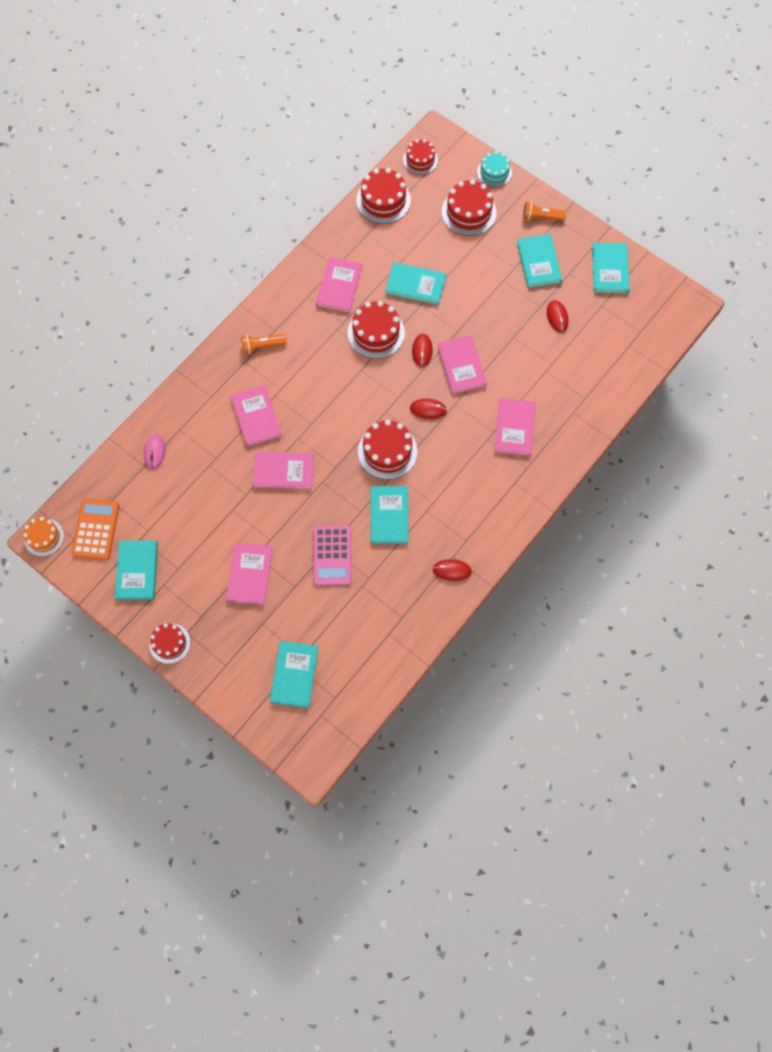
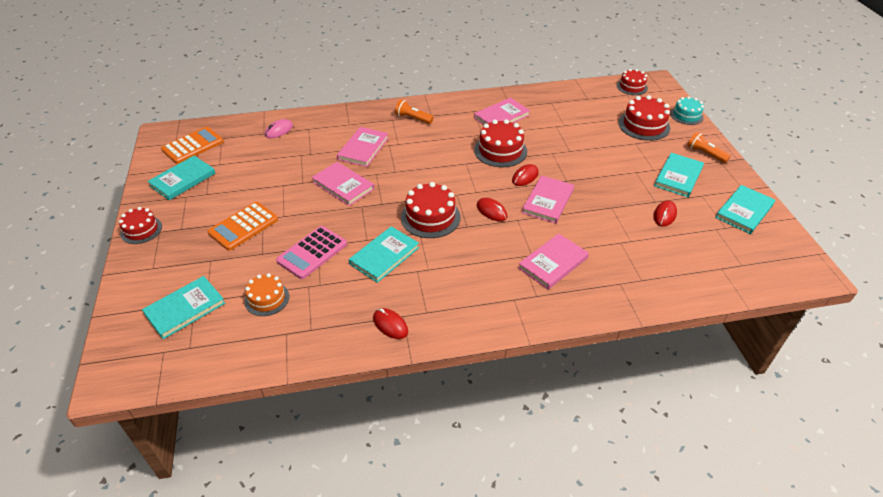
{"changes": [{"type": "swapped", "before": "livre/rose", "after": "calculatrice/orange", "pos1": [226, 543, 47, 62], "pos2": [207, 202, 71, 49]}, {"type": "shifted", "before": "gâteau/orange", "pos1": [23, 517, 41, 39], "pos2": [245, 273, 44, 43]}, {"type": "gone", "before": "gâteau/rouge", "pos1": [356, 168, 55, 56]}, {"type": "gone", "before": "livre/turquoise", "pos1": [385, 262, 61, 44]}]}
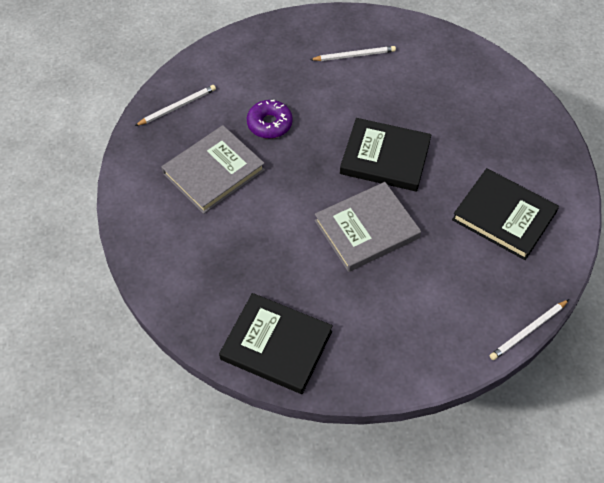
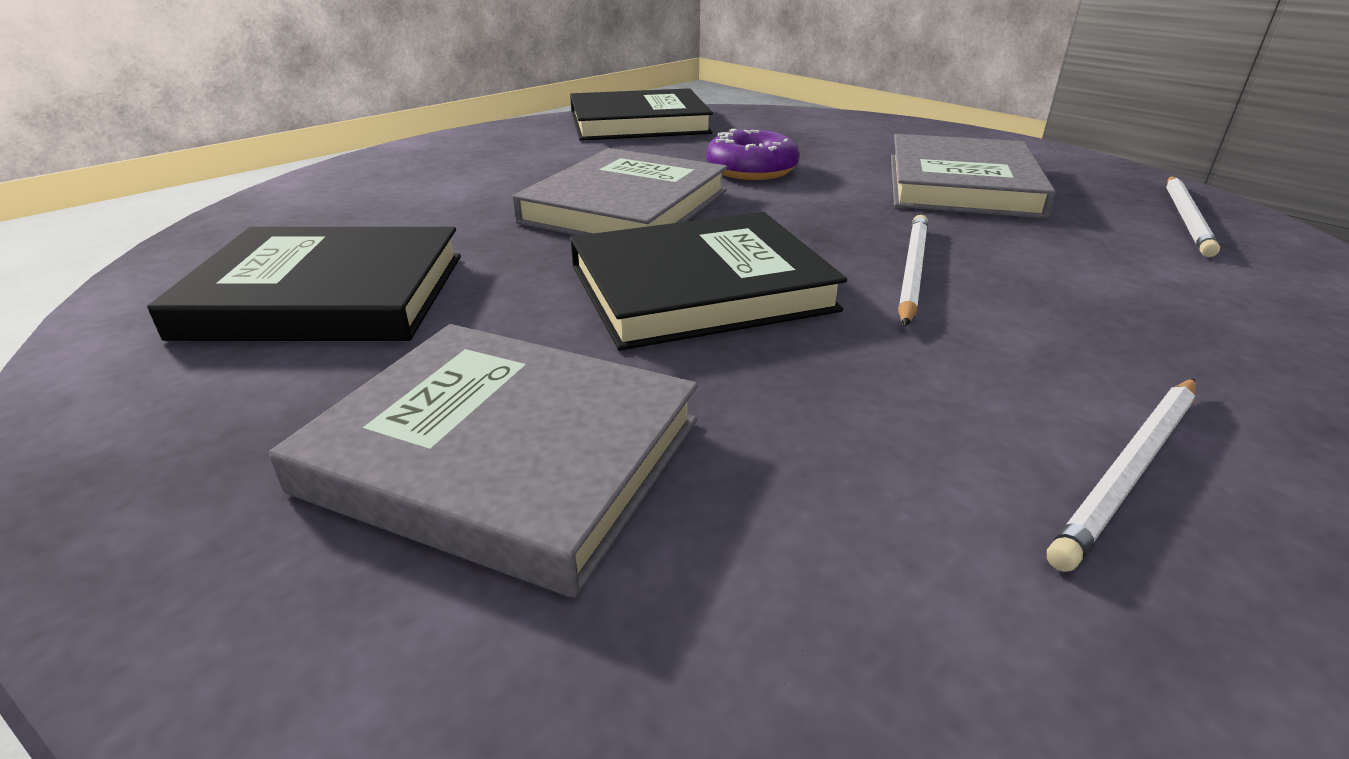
{"changes": [{"type": "new", "after": "livre/gris", "pos2": [269, 324, 429, 274]}, {"type": "shifted", "before": "beignet/violet", "pos1": [247, 100, 46, 39], "pos2": [706, 129, 94, 51]}, {"type": "shifted", "before": "crayon/blanc", "pos1": [489, 299, 80, 61], "pos2": [898, 215, 30, 112]}]}
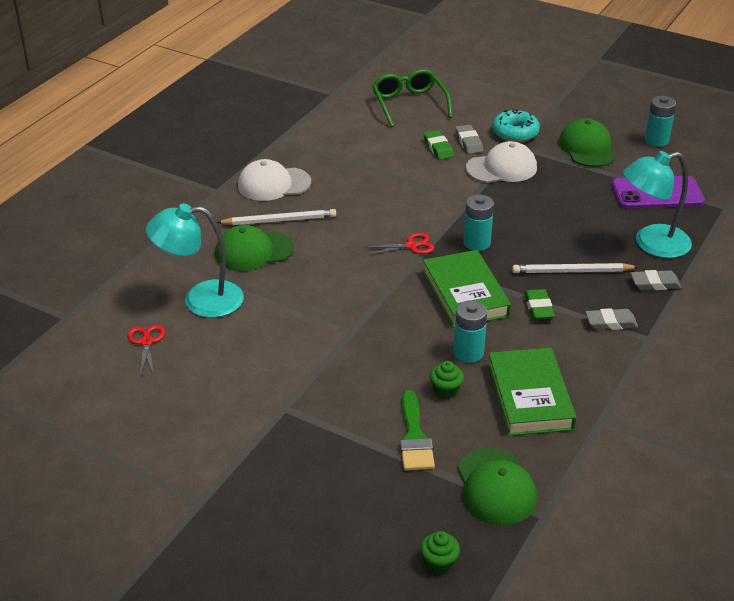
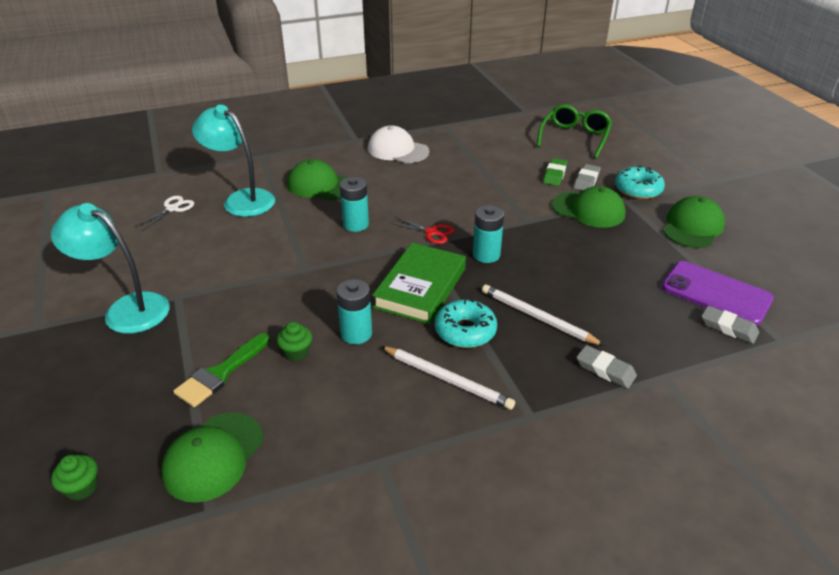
{"changes": [{"type": "shifted", "before": "lampe/turquoise", "pos1": [623, 151, 69, 107], "pos2": [51, 203, 119, 131]}, {"type": "repainted", "before": "ciseaux/rouge", "after": "ciseaux/blanc", "pos1": [127, 325, 38, 51], "pos2": [135, 196, 59, 35]}, {"type": "shifted", "before": "pile/turquoise", "pos1": [645, 96, 31, 51], "pos2": [340, 177, 29, 55]}, {"type": "shifted", "before": "crayon/blanc", "pos1": [216, 209, 120, 16], "pos2": [381, 346, 134, 64]}, {"type": "swapped", "before": "gomme/vert", "after": "beignet/turquoise", "pos1": [524, 289, 31, 31], "pos2": [435, 299, 62, 49]}, {"type": "repainted", "before": "casquette/blanc", "after": "casquette/vert", "pos1": [466, 141, 71, 42], "pos2": [552, 186, 74, 42]}, {"type": "shifted", "before": "gomme/gris", "pos1": [585, 308, 53, 22], "pos2": [701, 305, 58, 39]}, {"type": "gone", "before": "livre/vert", "pos1": [488, 348, 89, 88]}]}
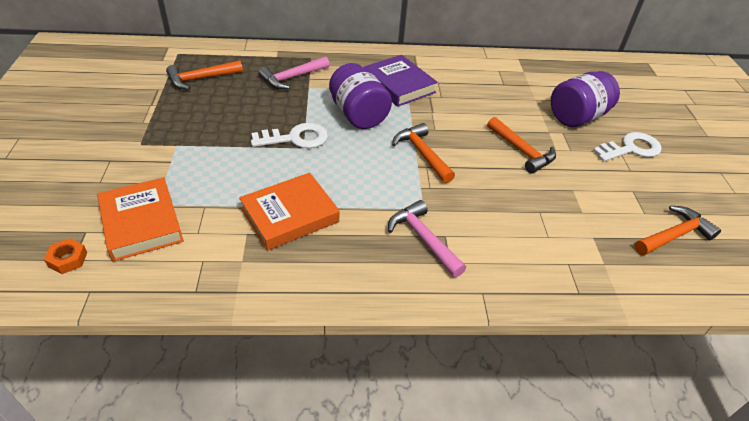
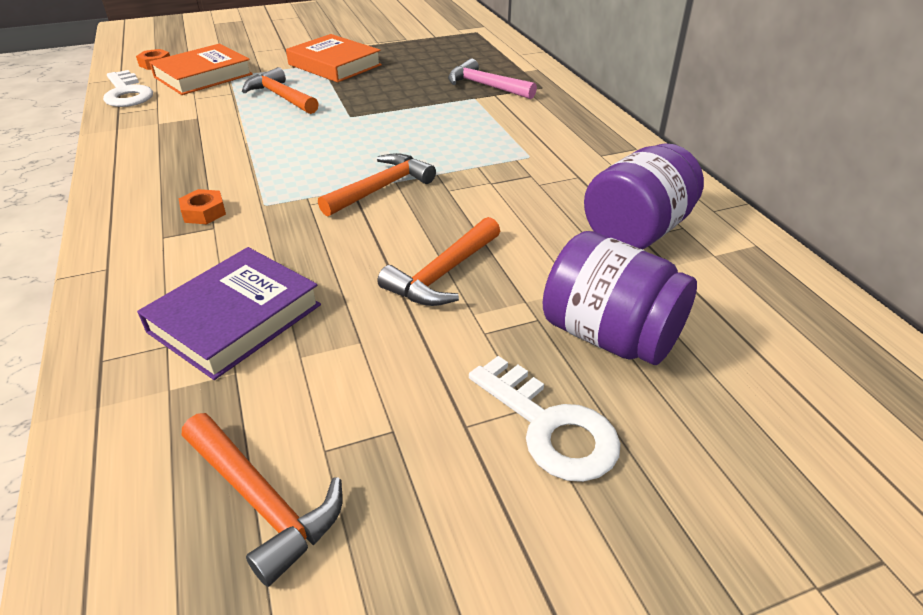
{"changes": [{"type": "shifted", "before": "clé/blanc", "pos1": [251, 123, 77, 25], "pos2": [103, 70, 50, 37]}, {"type": "shifted", "before": "livre/violet", "pos1": [364, 55, 74, 52], "pos2": [137, 247, 184, 133]}, {"type": "swapped", "before": "marteau/rose", "after": "écrou/orange", "pos1": [388, 200, 78, 77], "pos2": [179, 189, 47, 35]}, {"type": "shifted", "before": "marteau/orange", "pos1": [166, 60, 77, 30], "pos2": [242, 67, 77, 47]}, {"type": "shifted", "before": "livre/orange", "pos1": [239, 173, 100, 78], "pos2": [286, 34, 96, 49]}, {"type": "shifted", "before": "bocal/violet", "pos1": [329, 63, 63, 66], "pos2": [584, 143, 120, 107]}]}
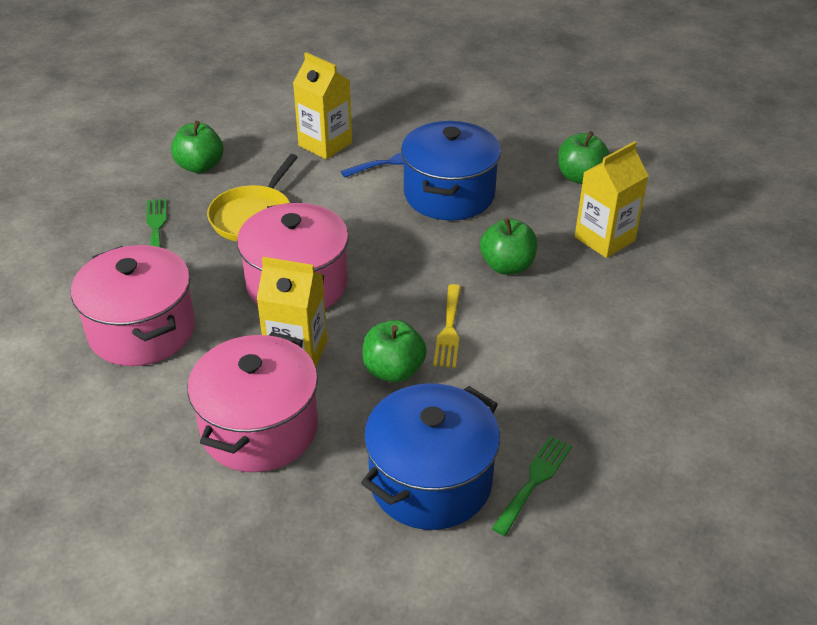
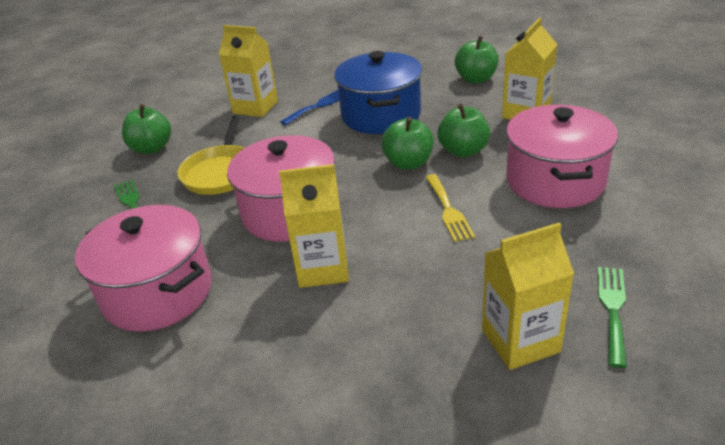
{"changes": [{"type": "shifted", "before": "pomme/vert", "pos1": [363, 320, 64, 63], "pos2": [381, 117, 53, 53]}, {"type": "swapped", "before": "marmite/bleu", "after": "brique de lait/jaune", "pos1": [361, 383, 139, 147], "pos2": [482, 223, 92, 147]}, {"type": "shifted", "before": "marmite/rose", "pos1": [187, 332, 131, 140], "pos2": [506, 105, 112, 103]}]}
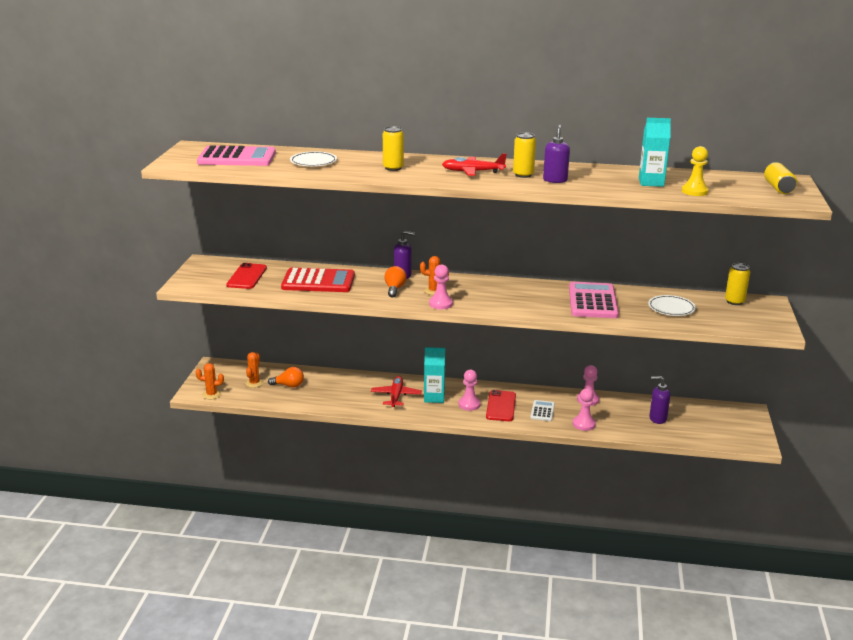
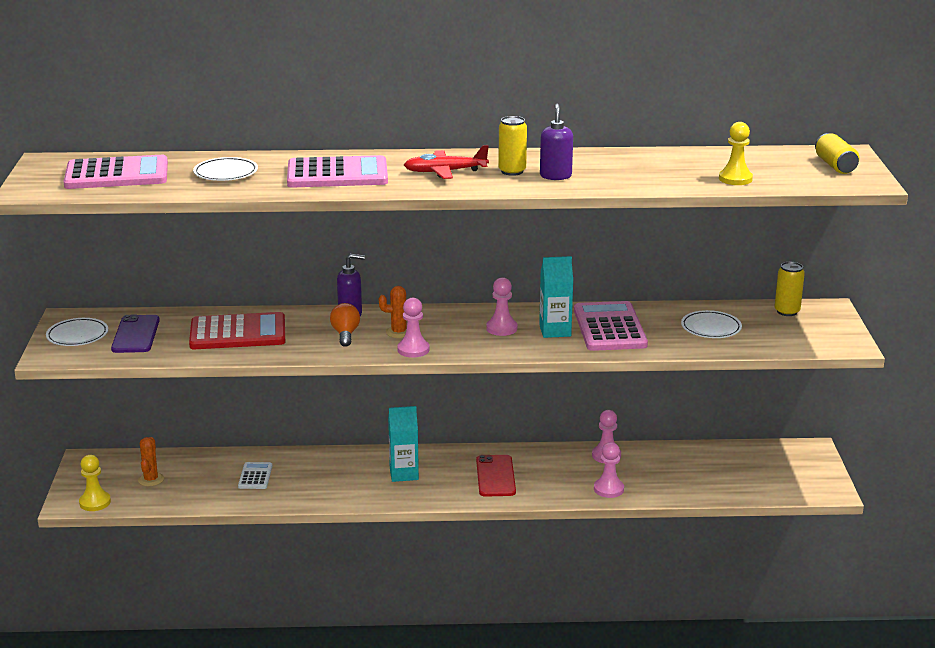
{"changes": [{"type": "new", "after": "assiette/blanc", "pos2": [46, 318, 62, 28]}, {"type": "swapped", "before": "cactus/orange", "after": "pion/jaune", "pos1": [196, 363, 28, 36], "pos2": [79, 455, 32, 56]}, {"type": "repainted", "before": "téléphone/rouge", "after": "téléphone/violet", "pos1": [226, 263, 41, 26], "pos2": [111, 315, 49, 38]}, {"type": "shifted", "before": "calculatrice/blanc", "pos1": [530, 400, 25, 21], "pos2": [238, 462, 34, 27]}, {"type": "swapped", "before": "canette/jaune", "after": "calculatrice/rose", "pos1": [383, 126, 21, 45], "pos2": [287, 155, 101, 32]}, {"type": "shifted", "before": "pion/rose", "pos1": [458, 370, 23, 41], "pos2": [486, 277, 31, 59]}, {"type": "shifted", "before": "brique de lait/turquoise", "pos1": [639, 118, 32, 69], "pos2": [539, 256, 34, 82]}, {"type": "gone", "before": "ampoule/orange", "pos1": [268, 367, 36, 21]}, {"type": "gone", "before": "avion/rouge", "pos1": [371, 376, 51, 31]}, {"type": "gone", "before": "distributeur de savon/violet", "pos1": [649, 376, 21, 48]}]}
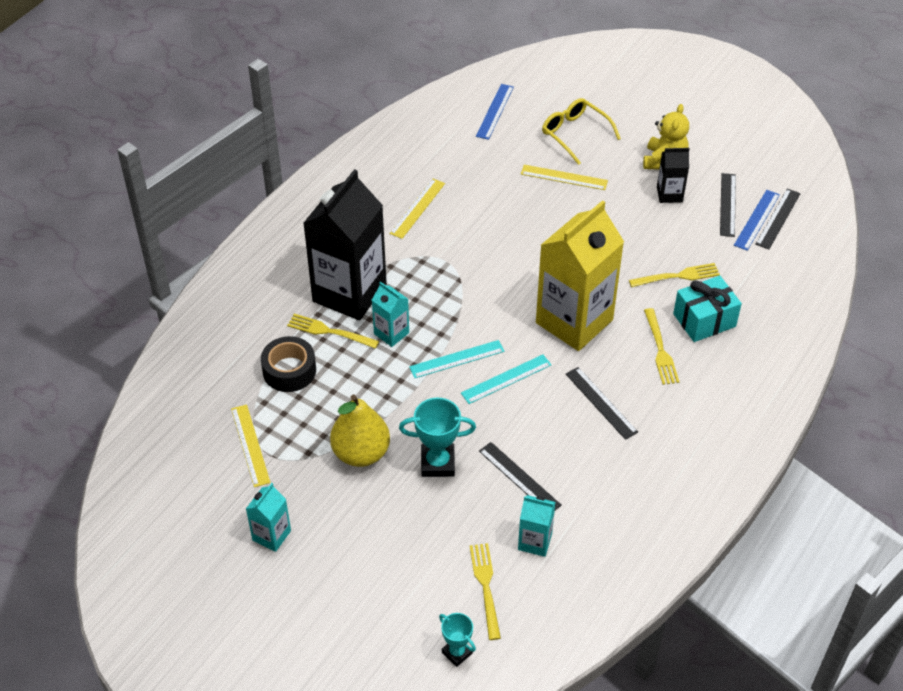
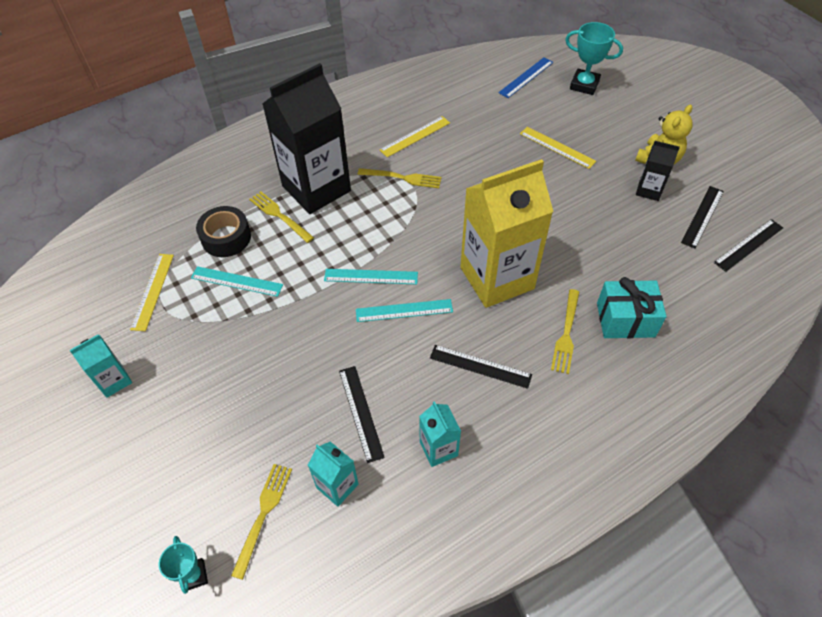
{"changes": [{"type": "new", "after": "règle/turquoise", "pos2": [191, 266, 92, 31]}, {"type": "shifted", "before": "fourchette/jaune", "pos1": [629, 263, 91, 24], "pos2": [358, 168, 84, 20]}, {"type": "shifted", "before": "brique de lait/turquoise", "pos1": [372, 282, 37, 65], "pos2": [419, 401, 42, 66]}, {"type": "rotated", "before": "règle/noir", "pos1": [566, 367, 72, 73], "pos2": [430, 345, 102, 44], "turn": -60}, {"type": "shifted", "before": "trophée/turquoise", "pos1": [399, 397, 77, 80], "pos2": [565, 22, 58, 73]}, {"type": "gone", "before": "poire/jaune", "pos1": [330, 395, 60, 72]}, {"type": "gone", "before": "lunettes/jaune", "pos1": [542, 98, 79, 67]}, {"type": "gone", "before": "règle/bleu", "pos1": [734, 190, 46, 61]}]}
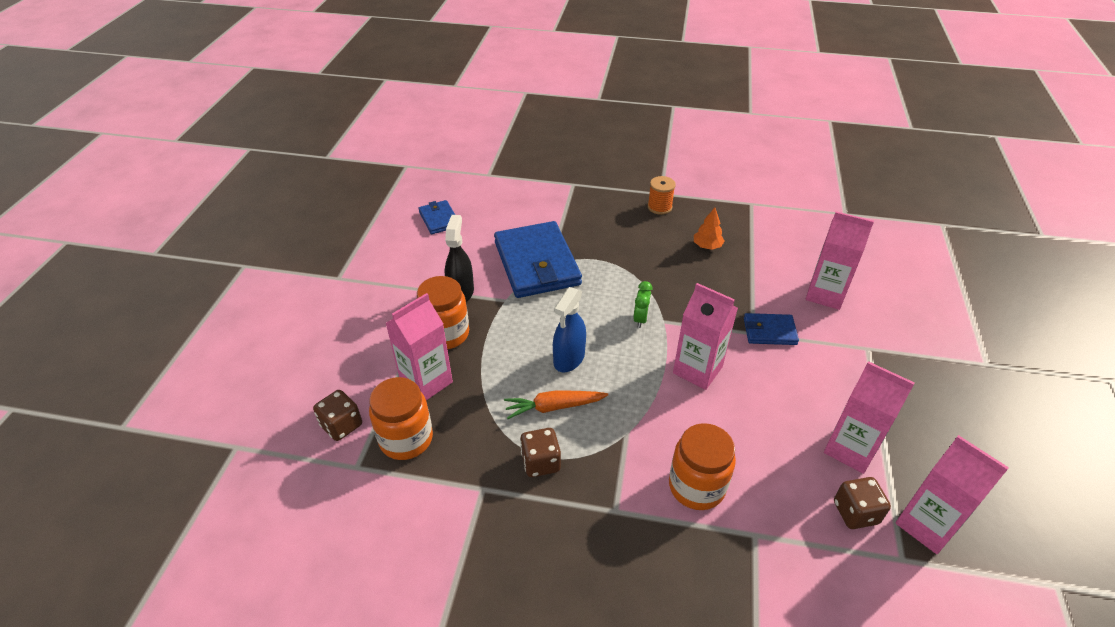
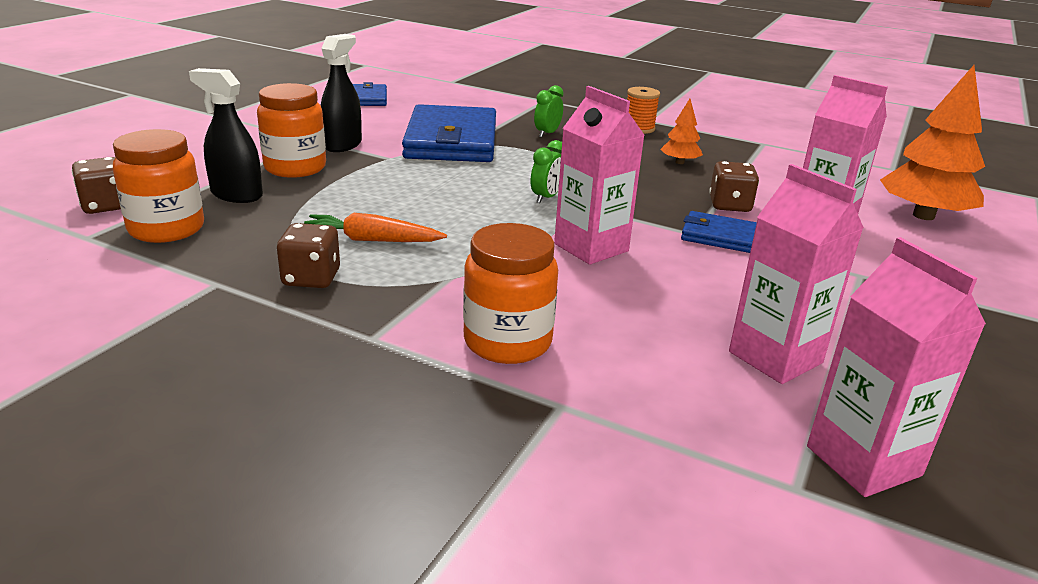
{"changes": [{"type": "swapped", "before": "brique de lait/rose", "after": "vaporisateur/noir", "pos1": [386, 293, 67, 107], "pos2": [189, 68, 74, 135]}, {"type": "new", "after": "réveil/vert", "pos2": [534, 85, 30, 53]}, {"type": "shifted", "before": "dé/marron", "pos1": [834, 477, 57, 52], "pos2": [709, 161, 50, 51]}, {"type": "new", "after": "arbre/orange", "pos2": [880, 65, 105, 155]}, {"type": "gone", "before": "vaporisateur/bleu", "pos1": [553, 287, 33, 85]}]}
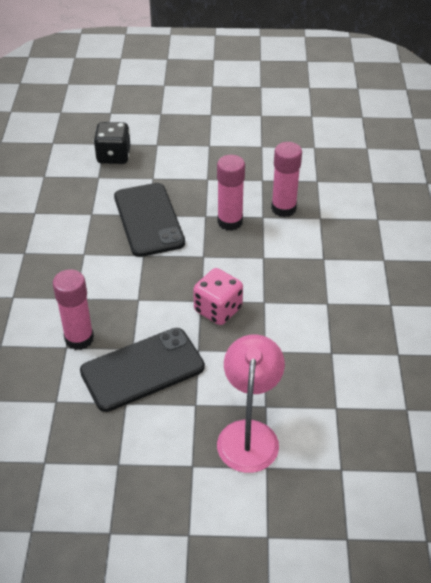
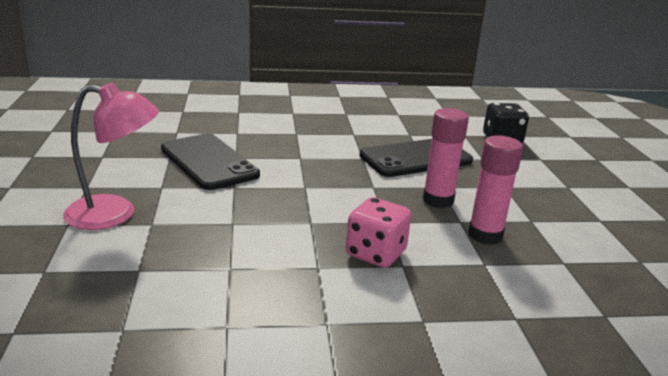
{"changes": [{"type": "shifted", "before": "dé/rose", "pos1": [193, 268, 50, 57], "pos2": [346, 197, 65, 71]}, {"type": "gone", "before": "bâton de colle/rose", "pos1": [53, 269, 41, 81]}]}
